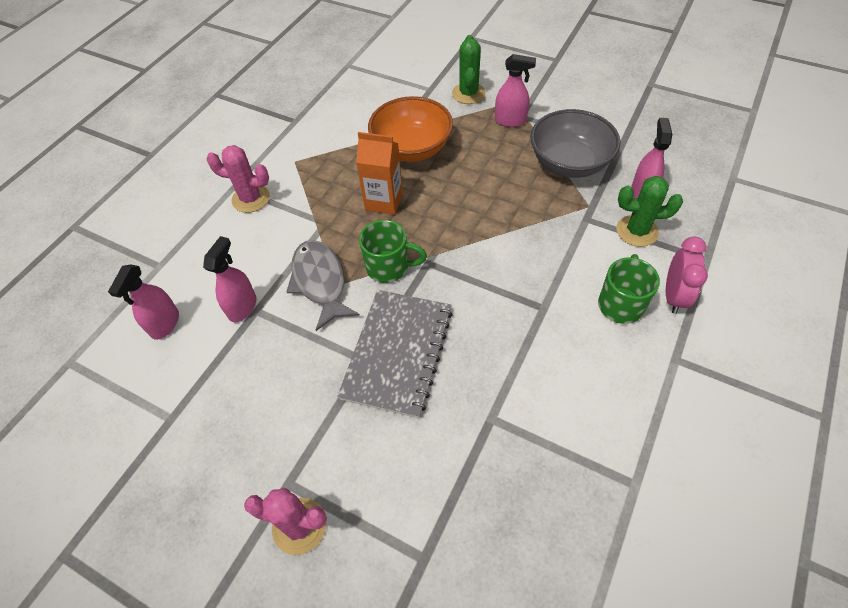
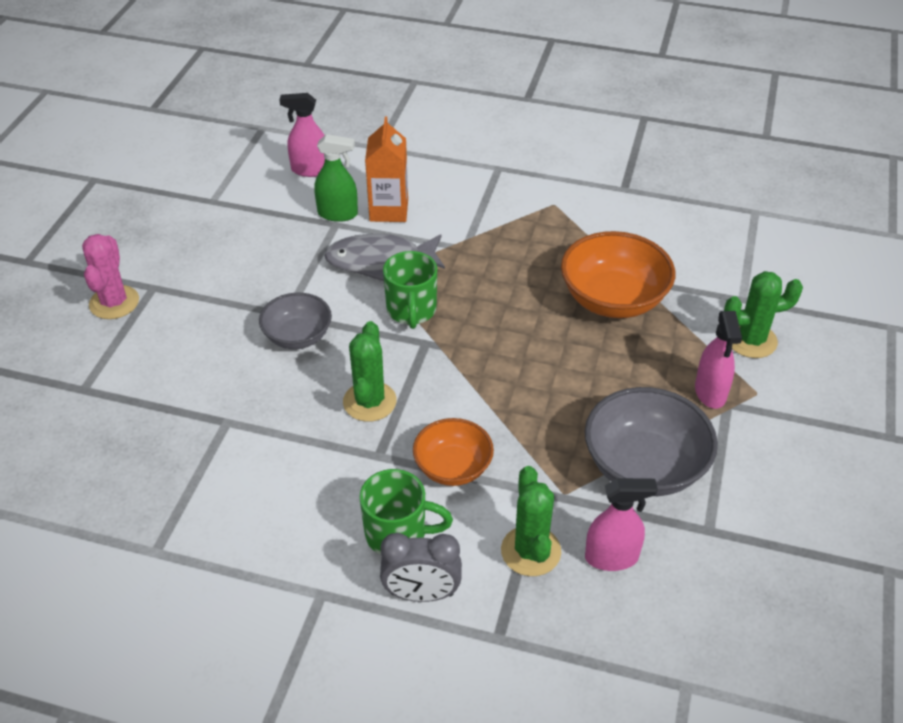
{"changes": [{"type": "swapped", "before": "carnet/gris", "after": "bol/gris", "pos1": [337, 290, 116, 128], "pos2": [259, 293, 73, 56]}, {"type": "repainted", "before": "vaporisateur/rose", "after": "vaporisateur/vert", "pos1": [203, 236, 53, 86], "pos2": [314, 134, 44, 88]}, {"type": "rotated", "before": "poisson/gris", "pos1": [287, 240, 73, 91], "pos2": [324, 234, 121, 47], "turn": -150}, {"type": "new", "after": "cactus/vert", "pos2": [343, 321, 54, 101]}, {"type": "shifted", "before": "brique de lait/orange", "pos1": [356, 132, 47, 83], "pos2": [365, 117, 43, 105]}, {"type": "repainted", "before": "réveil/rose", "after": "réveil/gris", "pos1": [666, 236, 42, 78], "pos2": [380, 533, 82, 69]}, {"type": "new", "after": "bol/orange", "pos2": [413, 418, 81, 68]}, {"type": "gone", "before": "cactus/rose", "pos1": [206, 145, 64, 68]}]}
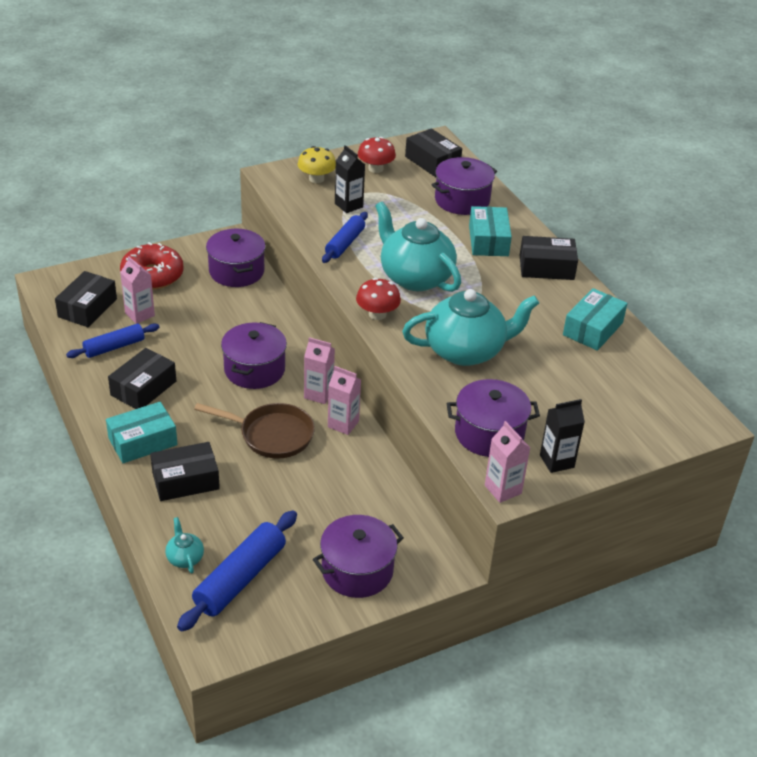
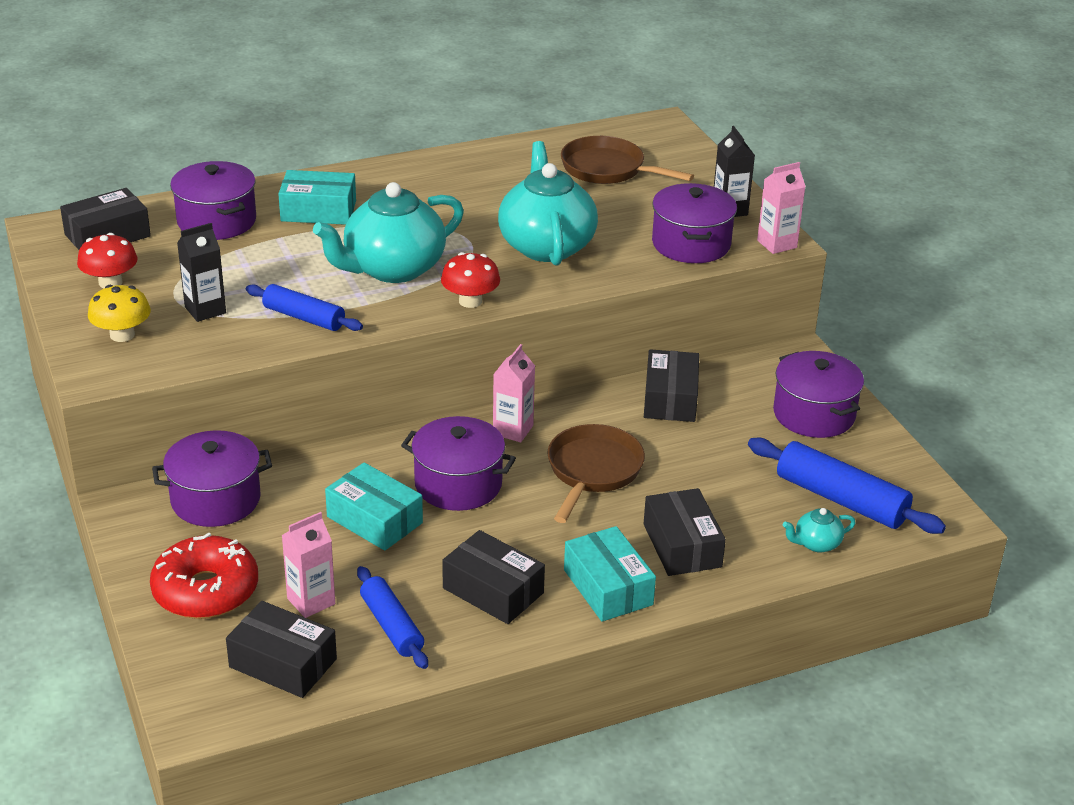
{"changes": [{"type": "shifted", "before": "boîte/turquoise", "pos1": [563, 288, 65, 63], "pos2": [325, 462, 98, 89]}, {"type": "new", "after": "poêle/marron", "pos2": [561, 136, 133, 48]}, {"type": "shifted", "before": "boîte/noir", "pos1": [520, 236, 58, 44], "pos2": [644, 349, 55, 73]}, {"type": "gone", "before": "brique de lait/rose", "pos1": [328, 366, 33, 69]}]}
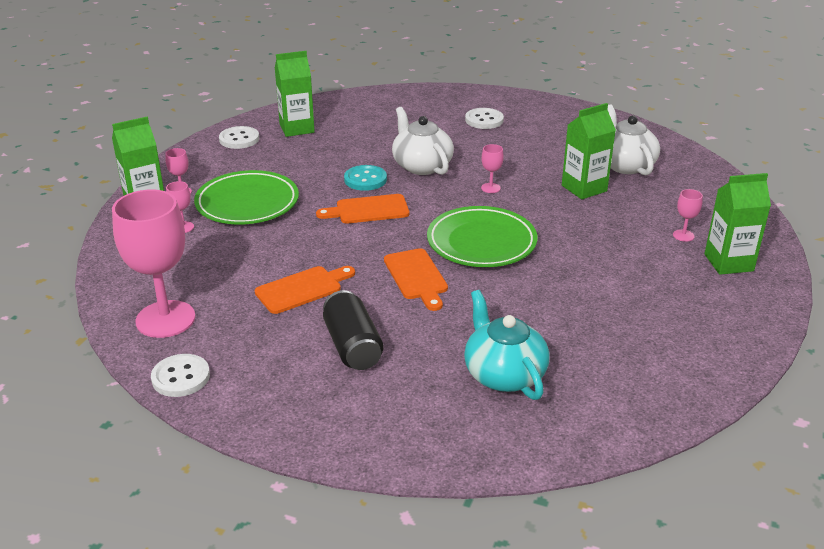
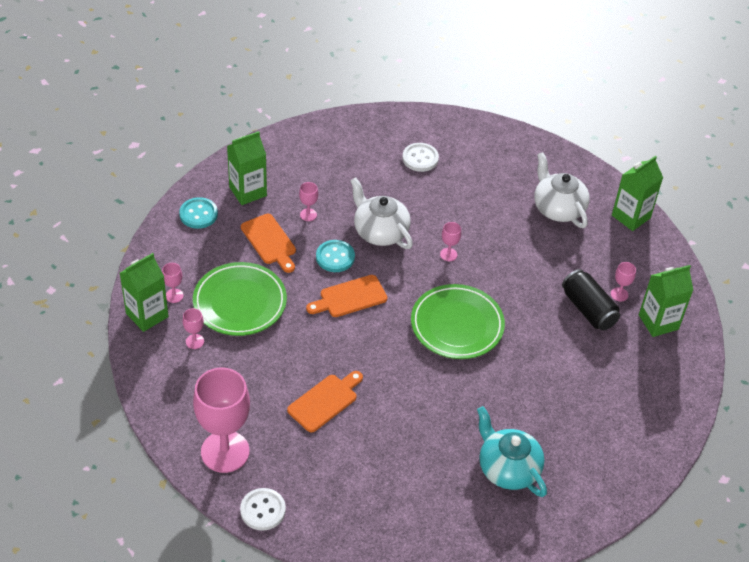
{"changes": [{"type": "repainted", "before": "bouton/blanc", "after": "bouton/turquoise", "pos1": [219, 126, 40, 23], "pos2": [179, 197, 39, 32]}, {"type": "shifted", "before": "planche à découper/orange", "pos1": [384, 248, 64, 63], "pos2": [241, 214, 55, 59]}, {"type": "new", "after": "verre à pied/rose", "pos2": [299, 182, 19, 39]}, {"type": "shifted", "before": "canette/noir", "pos1": [323, 290, 60, 80], "pos2": [562, 269, 58, 61]}, {"type": "shifted", "before": "brique de lait/vert", "pos1": [562, 103, 54, 96], "pos2": [612, 155, 51, 76]}]}
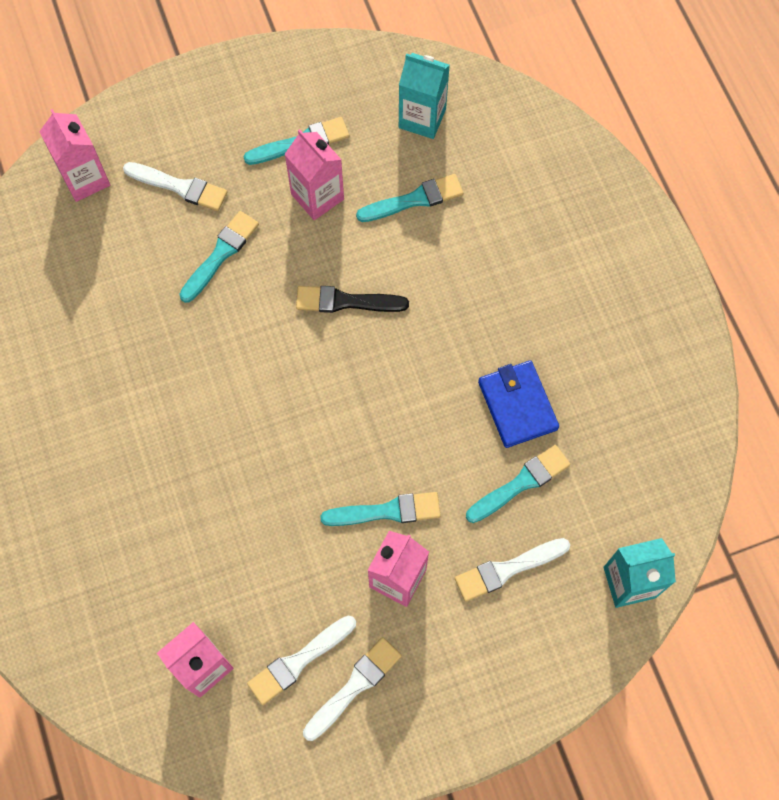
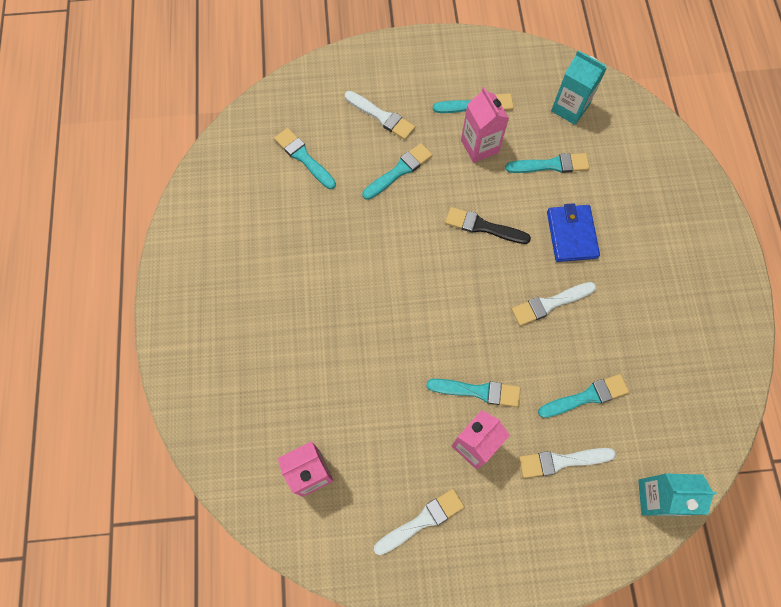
{"changes": [{"type": "new", "after": "pinceau/turquoise", "pos2": [274, 128, 62, 61]}, {"type": "shifted", "before": "pinceau/blanc", "pos1": [247, 615, 109, 90], "pos2": [512, 282, 84, 44]}, {"type": "shifted", "before": "portefeuille/bleu", "pos1": [478, 360, 81, 88], "pos2": [547, 203, 53, 59]}, {"type": "gone", "before": "brique de lait/rose", "pos1": [39, 109, 71, 93]}]}
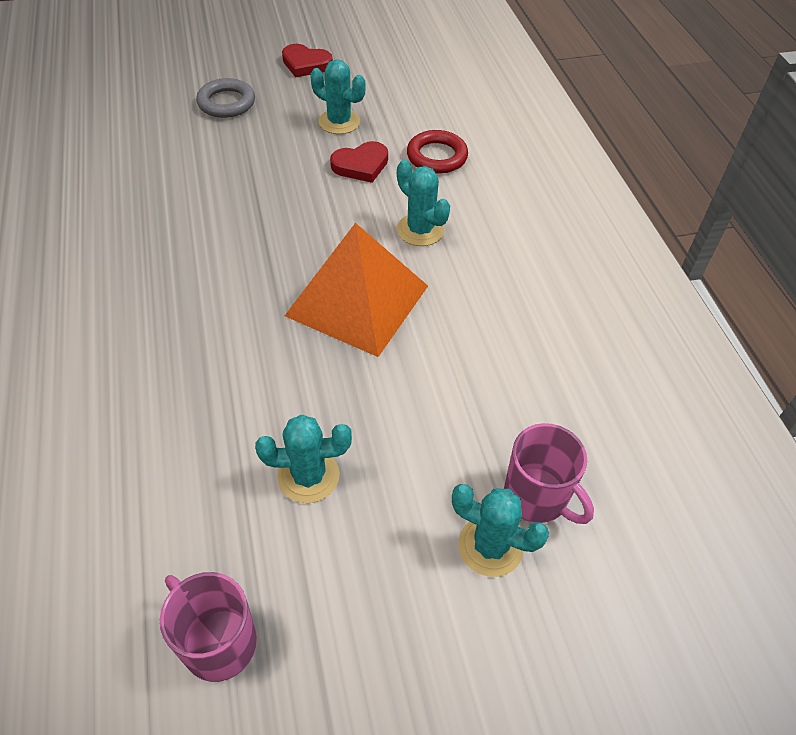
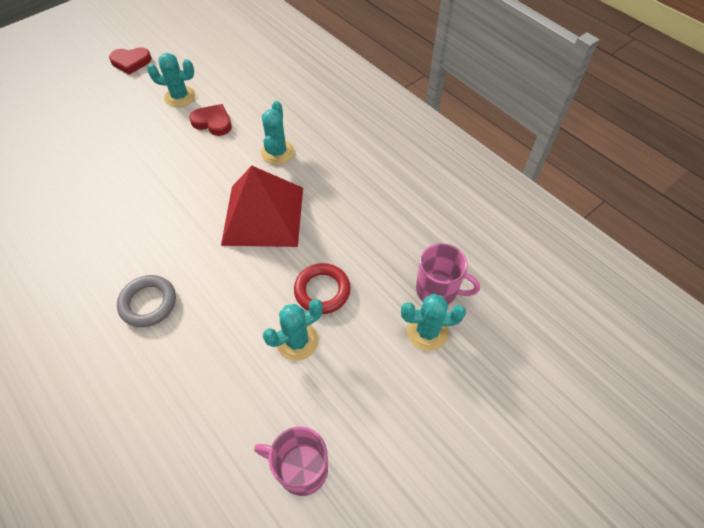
{"changes": [{"type": "shifted", "before": "anneau/gris", "pos1": [196, 78, 59, 40], "pos2": [117, 275, 59, 52]}, {"type": "rotated", "before": "cœur/rouge", "pos1": [330, 141, 58, 42], "pos2": [189, 104, 43, 32], "turn": -105}, {"type": "repainted", "before": "pyramide/orange", "after": "pyramide/rouge", "pos1": [285, 223, 143, 134], "pos2": [221, 166, 82, 81]}, {"type": "rotated", "before": "cactus/turquoise", "pos1": [397, 160, 53, 86], "pos2": [261, 101, 33, 64], "turn": 75}, {"type": "shifted", "before": "anneau/rouge", "pos1": [407, 130, 61, 44], "pos2": [294, 263, 57, 51]}]}
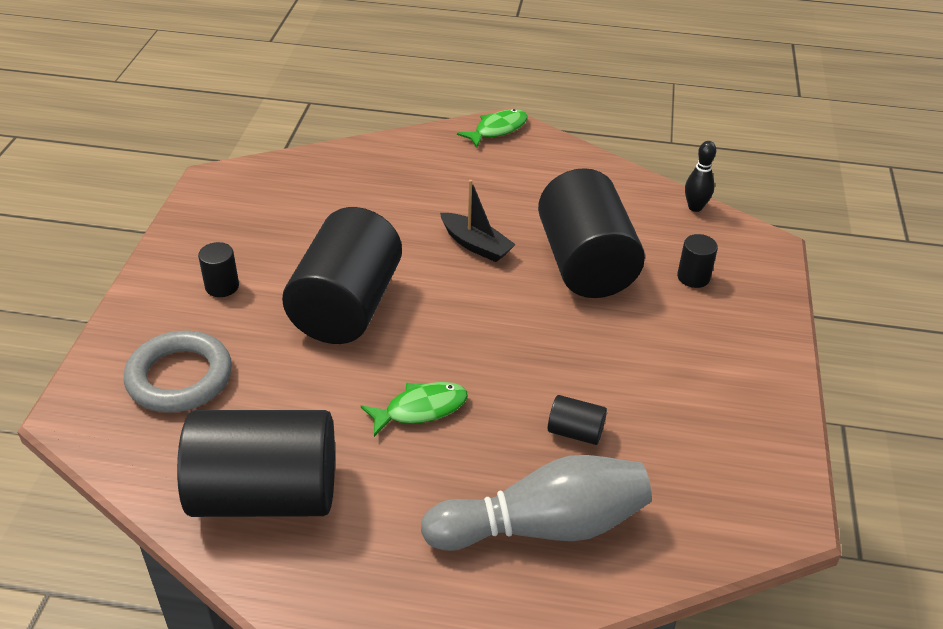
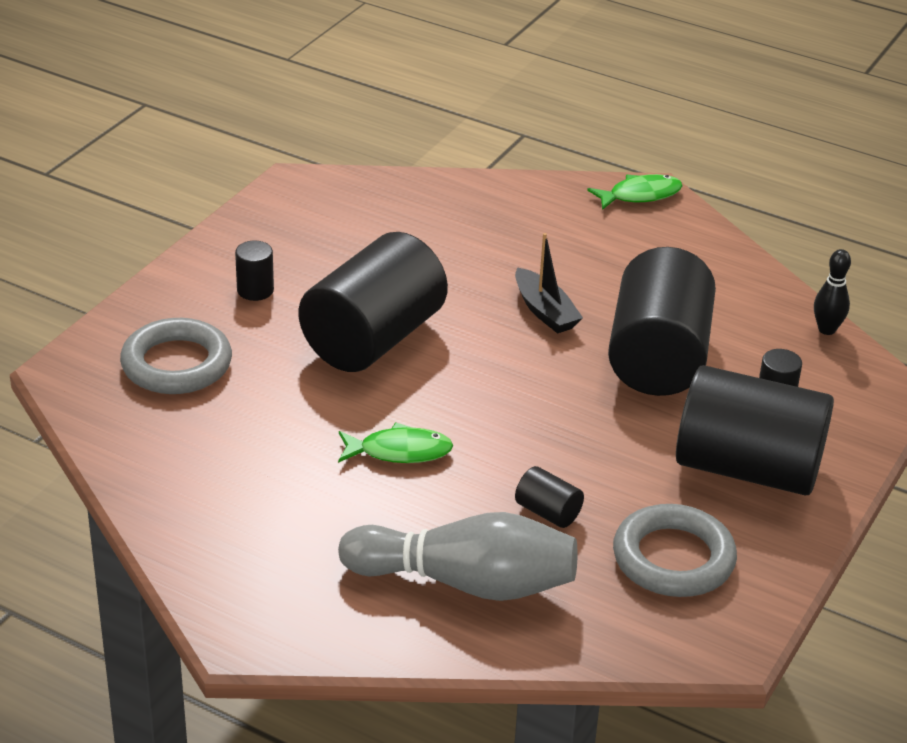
{"changes": [{"type": "new", "after": "anneau/gris", "pos2": [613, 504, 124, 93]}, {"type": "shifted", "before": "cylindre/noir", "pos1": [177, 410, 158, 107], "pos2": [676, 365, 158, 131]}]}
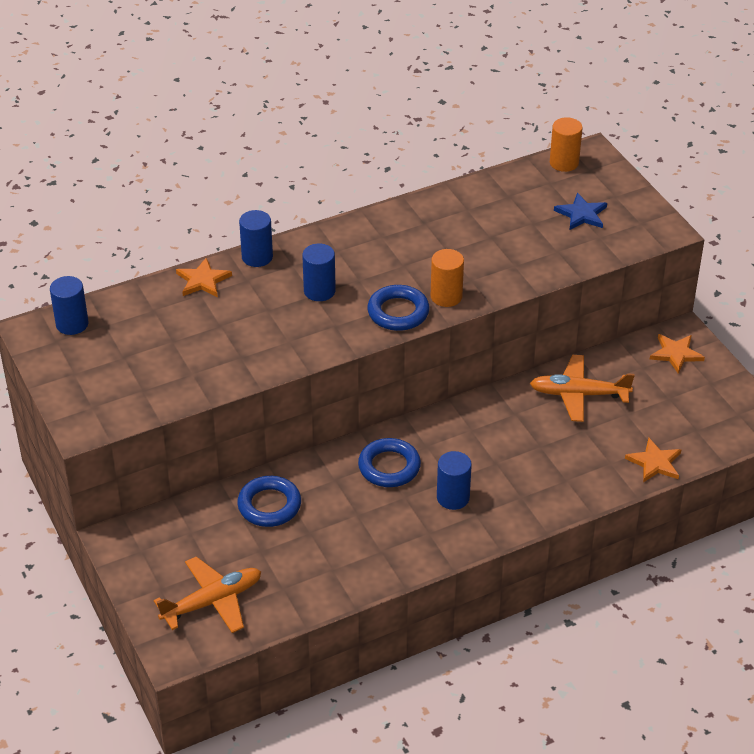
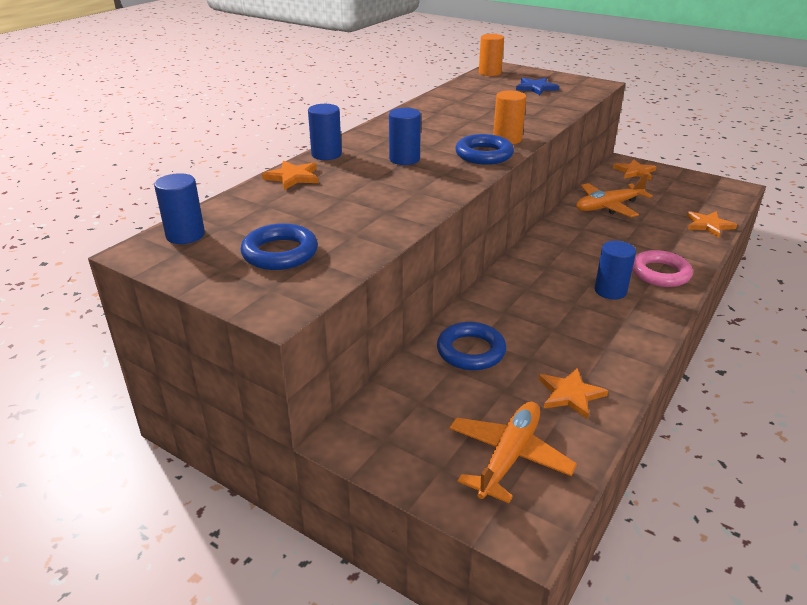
{"changes": [{"type": "shifted", "before": "anneau/bleu", "pos1": [358, 438, 63, 49], "pos2": [240, 223, 78, 47]}, {"type": "new", "after": "étoile/orange", "pos2": [539, 368, 69, 51]}, {"type": "new", "after": "anneau/rose", "pos2": [632, 250, 61, 37]}]}
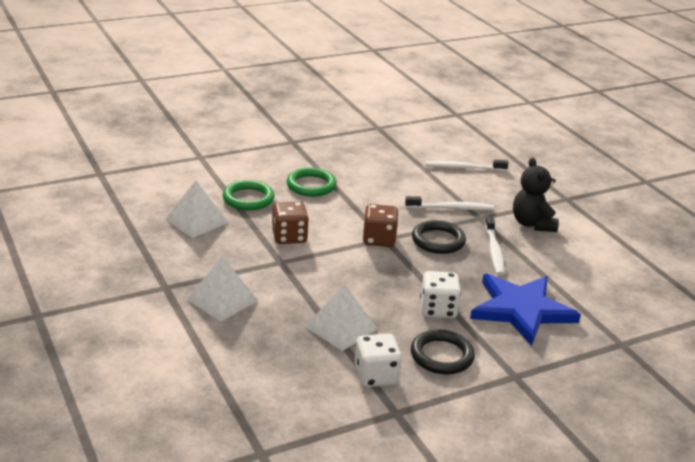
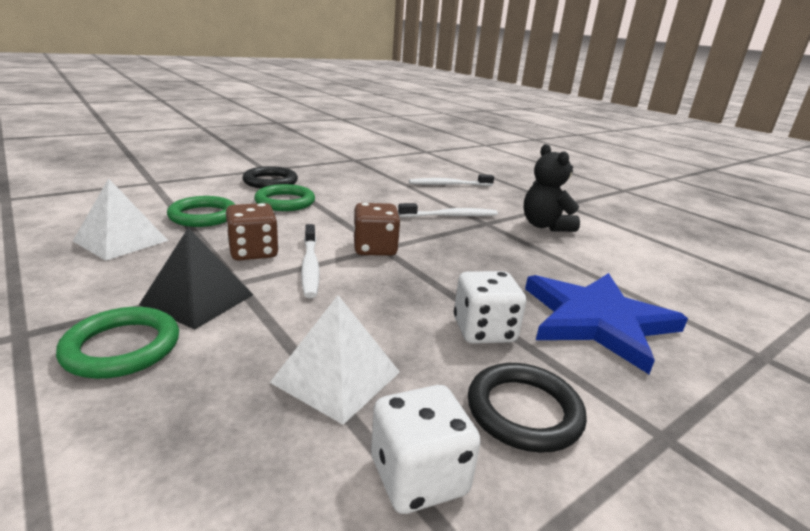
{"changes": [{"type": "swapped", "before": "pyramide/blanc", "after": "anneau/vert", "pos1": [187, 256, 71, 66], "pos2": [56, 307, 123, 72]}, {"type": "new", "after": "pyramide/noir", "pos2": [139, 228, 114, 102]}, {"type": "shifted", "before": "anneau/noir", "pos1": [412, 220, 54, 34], "pos2": [242, 166, 56, 23]}, {"type": "shifted", "before": "brosse à dents/blanc", "pos1": [485, 216, 19, 60], "pos2": [301, 224, 19, 74]}]}
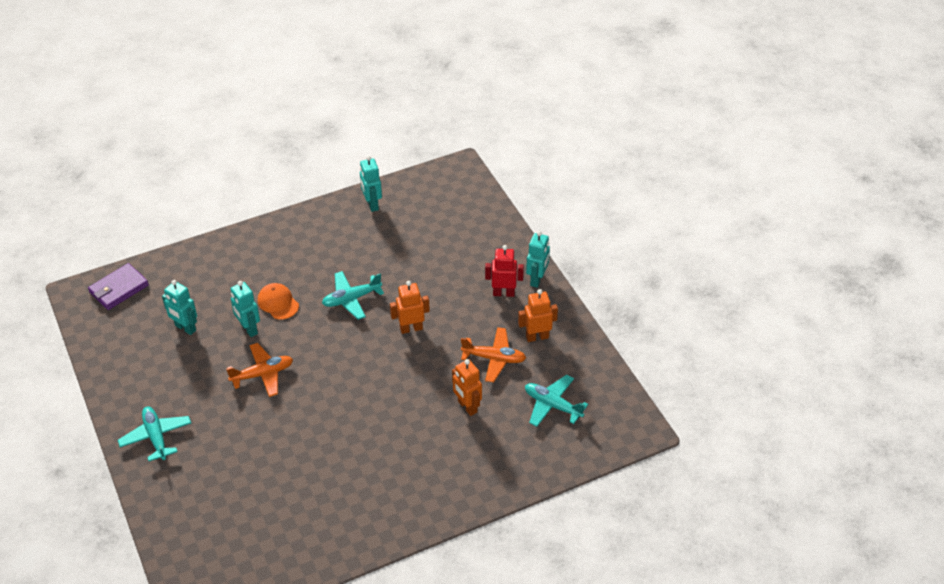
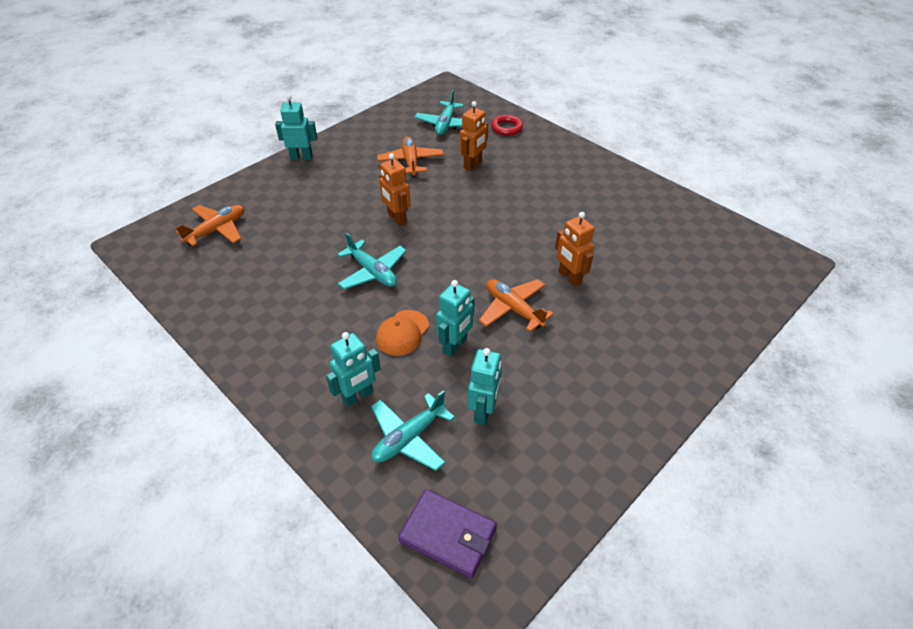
{"changes": [{"type": "new", "after": "avion/orange", "pos2": [176, 205, 68, 41]}, {"type": "shifted", "before": "robot/turquoise", "pos1": [360, 156, 22, 56], "pos2": [326, 332, 55, 75]}, {"type": "shifted", "before": "avion/turquoise", "pos1": [118, 406, 73, 55], "pos2": [371, 390, 84, 81]}, {"type": "new", "after": "anneau/rouge", "pos2": [491, 115, 32, 21]}, {"type": "shifted", "before": "robot/orange", "pos1": [518, 289, 40, 53], "pos2": [555, 212, 39, 75]}, {"type": "gone", "before": "robot/rouge", "pos1": [485, 245, 39, 52]}]}
